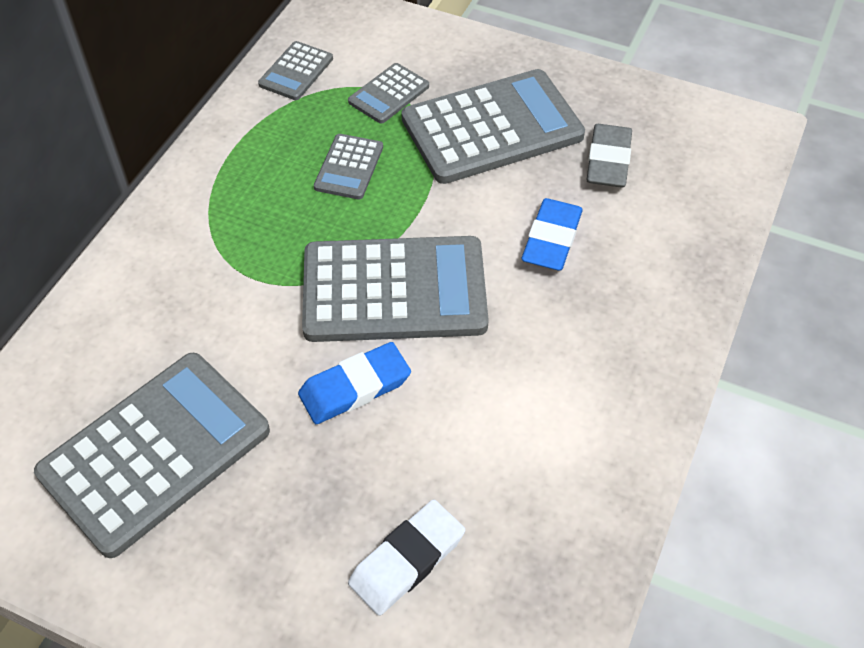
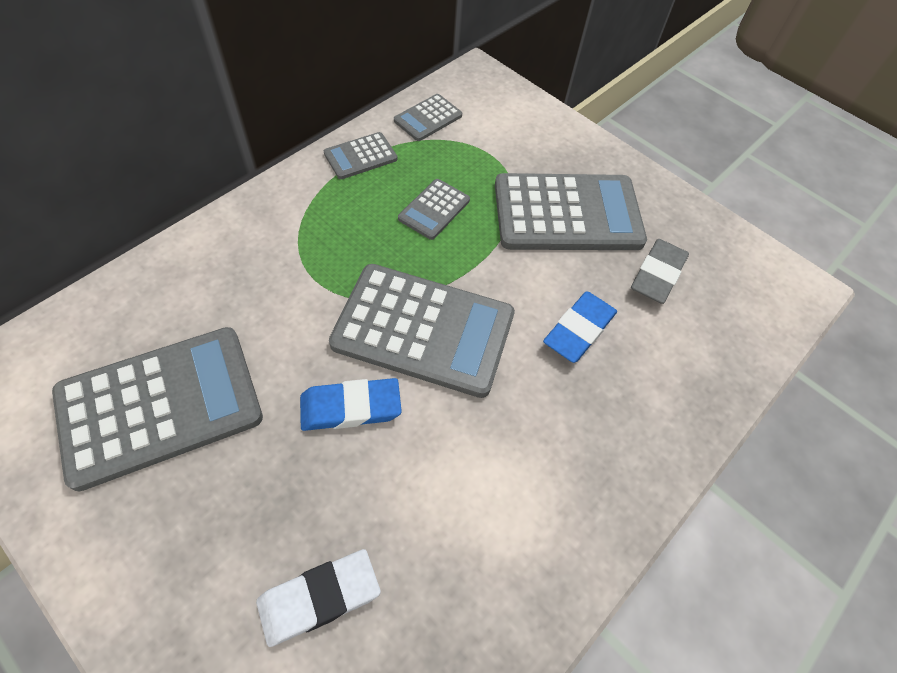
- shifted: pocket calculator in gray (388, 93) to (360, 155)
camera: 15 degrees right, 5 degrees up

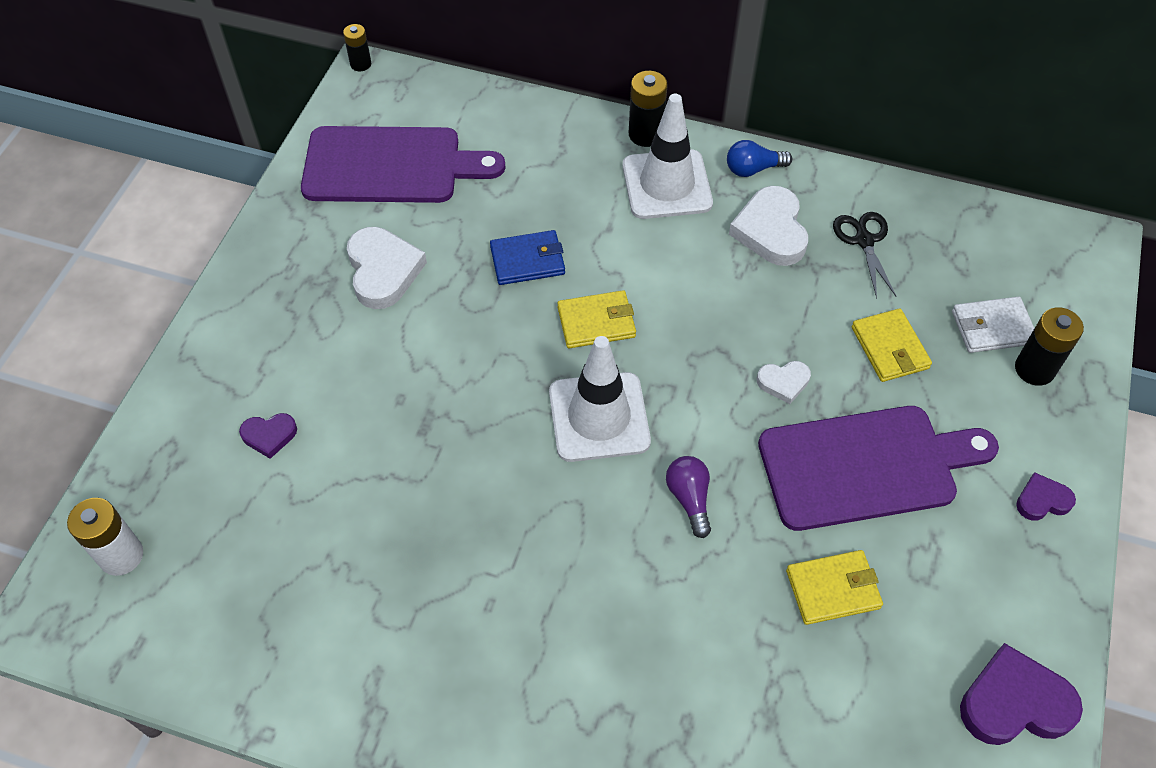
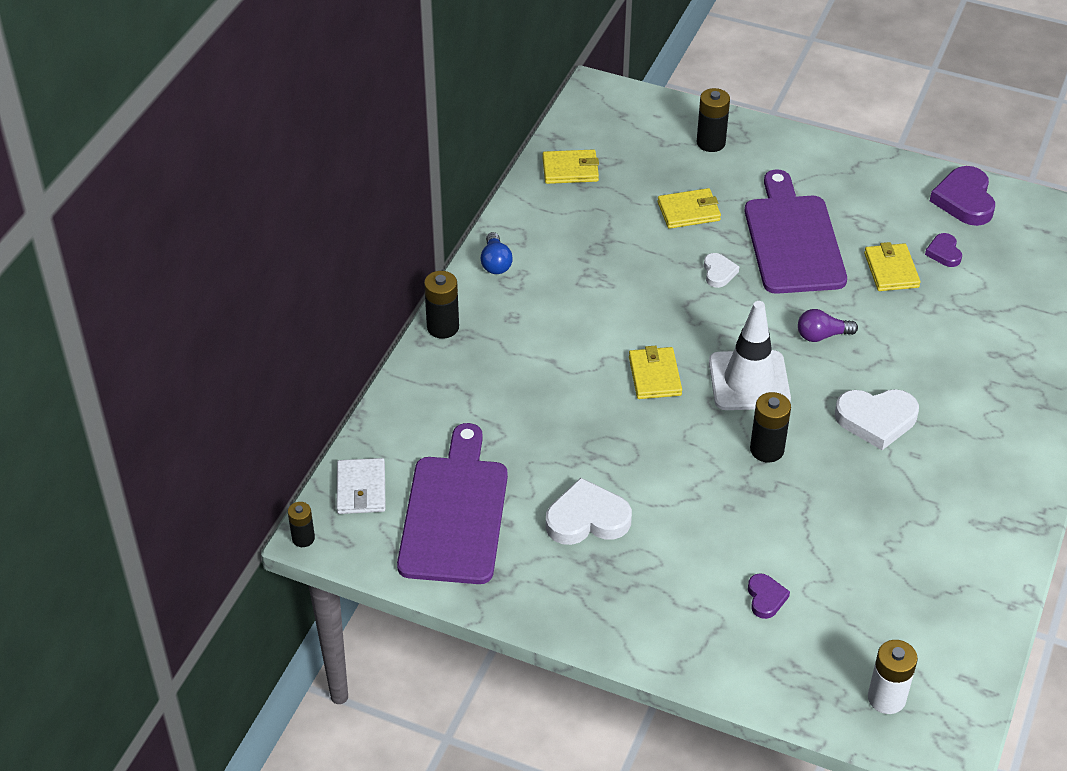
- gone: road cone in white (668, 156)
- shifted: love heart in white (768, 226) to (877, 419)
- gone: pair of scissors in jet-black (865, 255)
- gone: card wallet in cobalt (527, 257)
- shifted: card wallet in white (993, 325) to (361, 486)
- shifted: love heart in violet (1046, 496) to (943, 250)
- new: card wallet in yellow (570, 166)
- new: battery in jet-black (770, 427)
camera: 85 degrees left, 10 degrees down

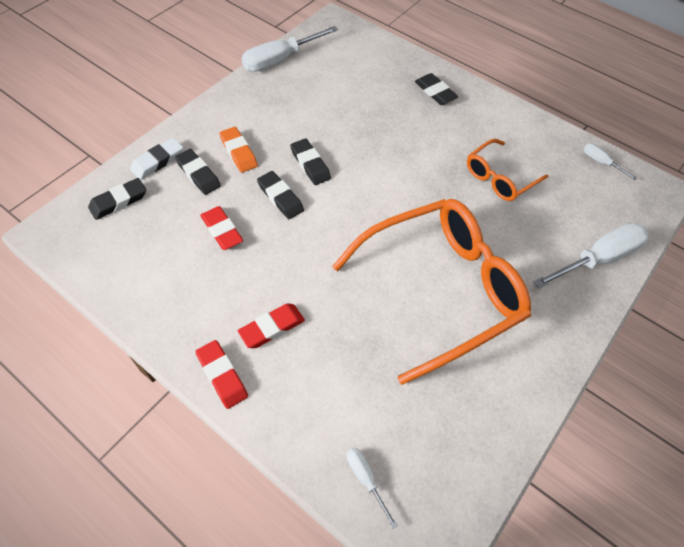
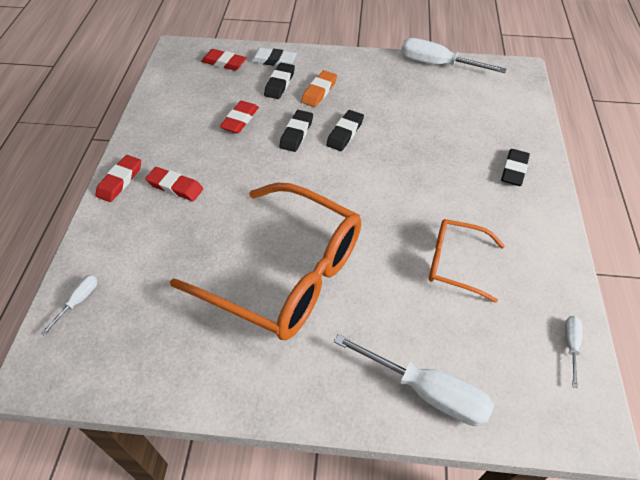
- repainted: eraser in jet-black (117, 199) to eraser in scarlet (224, 60)
camera: 60 degrees right, 5 degrees down

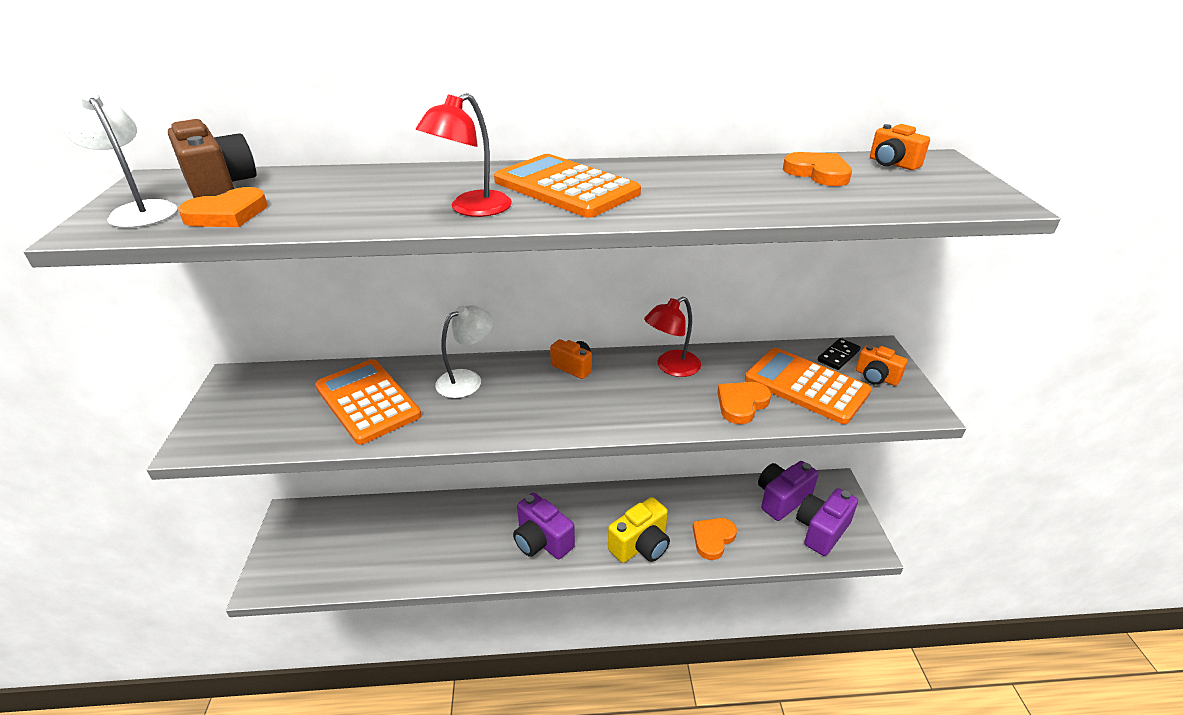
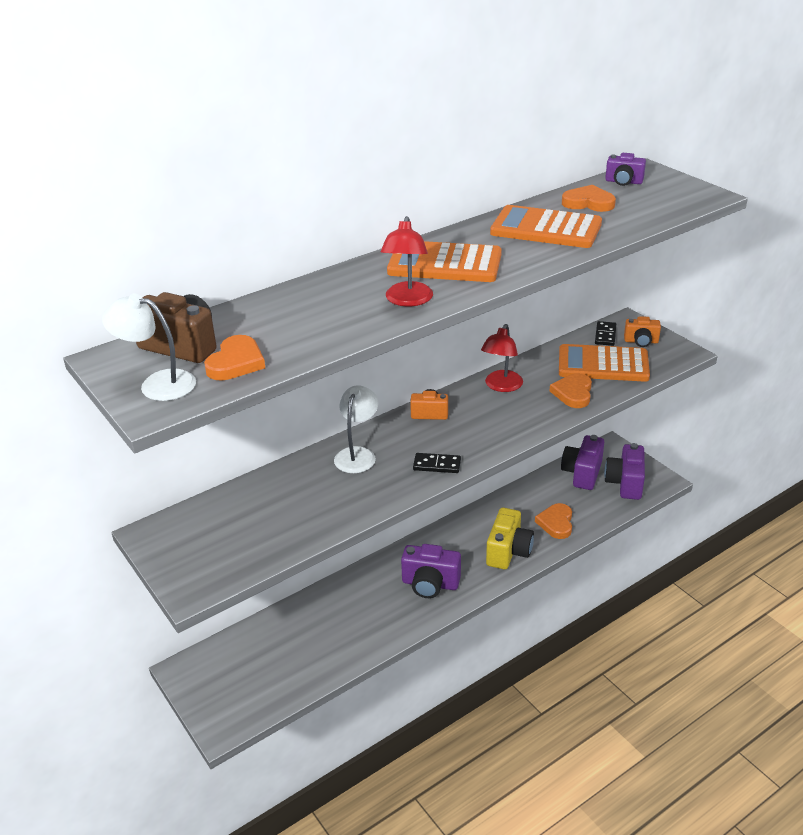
- repainted: camera in orange-coloured (900, 147) to camera in violet (625, 169)
- shifted: pocket calculator in orange-coloured (368, 402) to (546, 226)
- new: domino tile in jet-black (437, 463)
camera: 30 degrees left, 0 degrees up

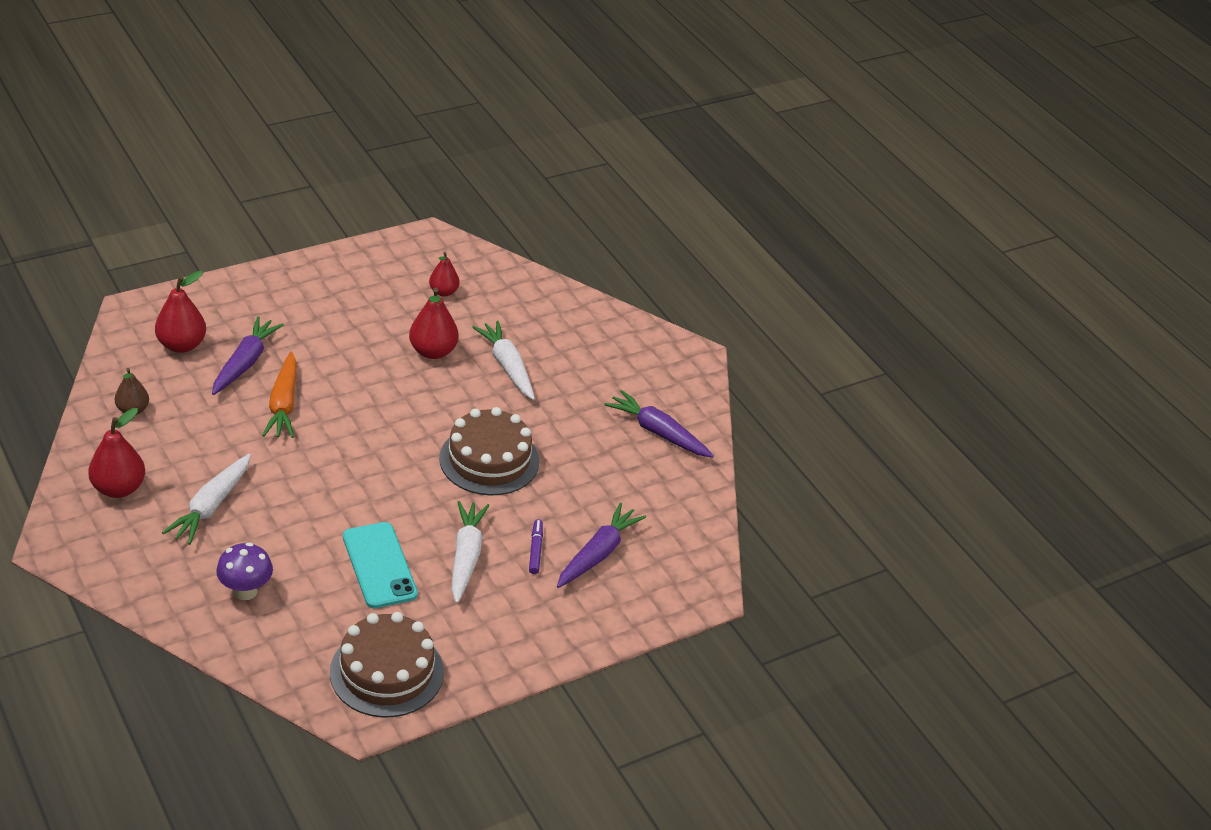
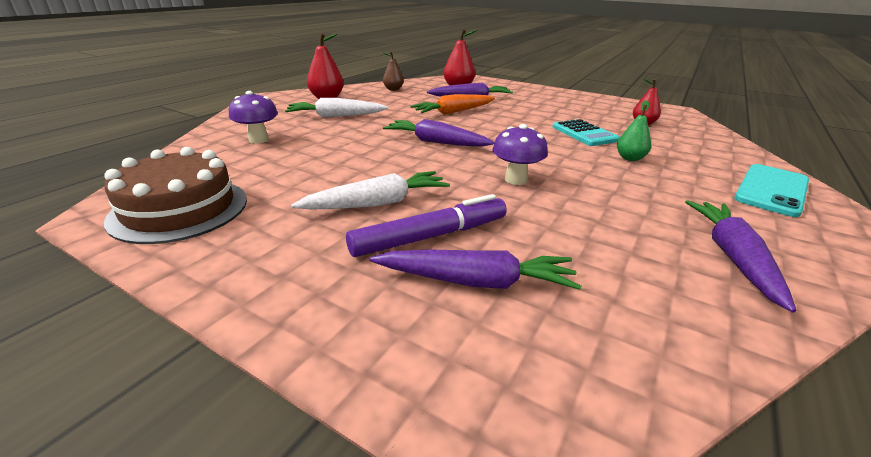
- swapped: pear in scarlet (434, 323) to pocket calculator in turquoise (586, 132)
- swapped: root vegetable in white (503, 360) to pear in green (634, 130)
- swapped: gateau in dark brown (489, 451) to toadstool in violet (520, 154)
- scaled: marker pen in violet (536, 546) = (426, 225) x1.90
- shifted: mobile phone in turquoise (380, 565) to (771, 190)
- new: root vegetable in violet (439, 133)
camera: 65 degrees right, 10 degrees down

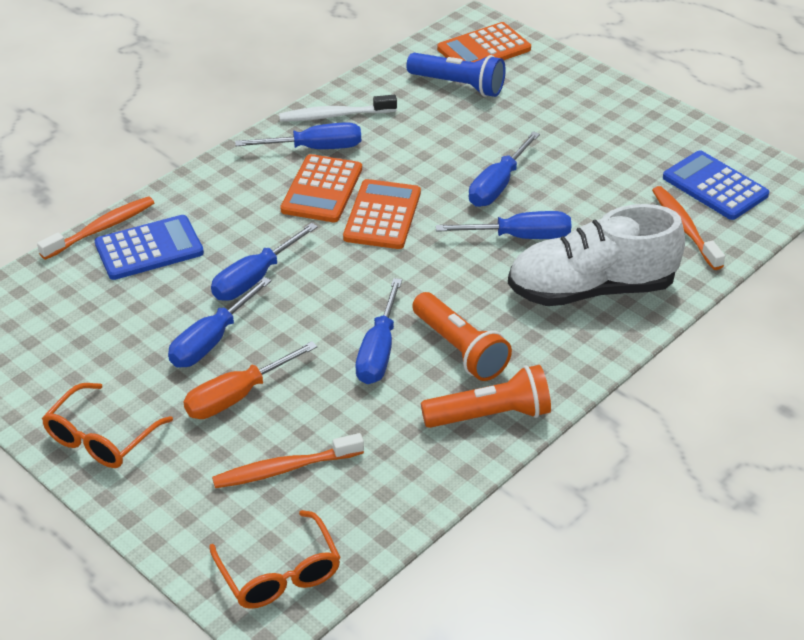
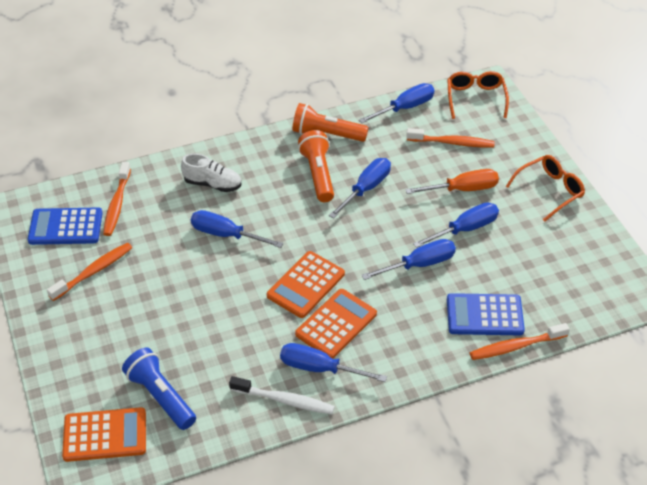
- shifted: hand screwdriver in cobalt (504, 169) to (397, 103)
- rotated: pocket calculator in cobalt (716, 185) = (65, 226) 105 degrees clockwise
- scaled: shoe in white (596, 255) = (211, 172) x0.53
- new: tooth brush in orange-coloured (89, 272)
camera: 155 degrees left, 5 degrees up

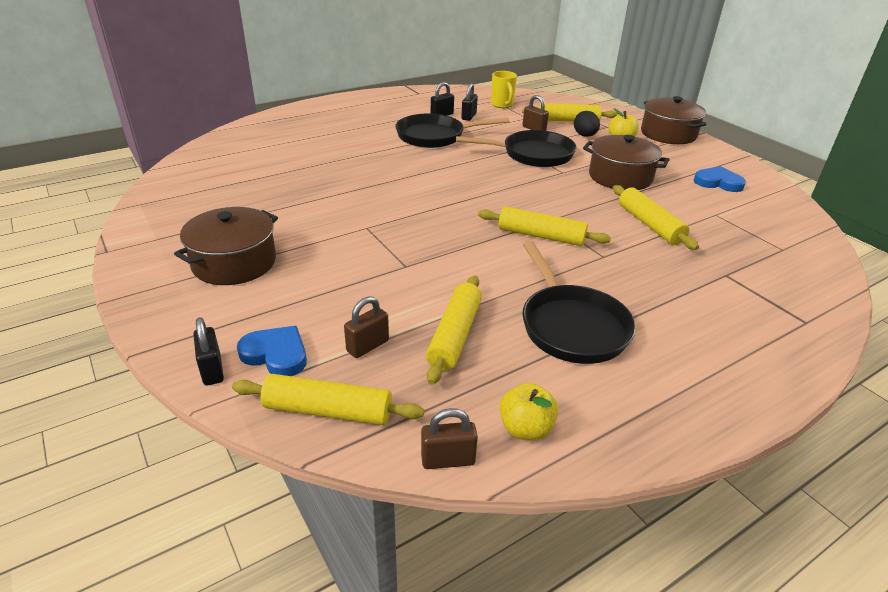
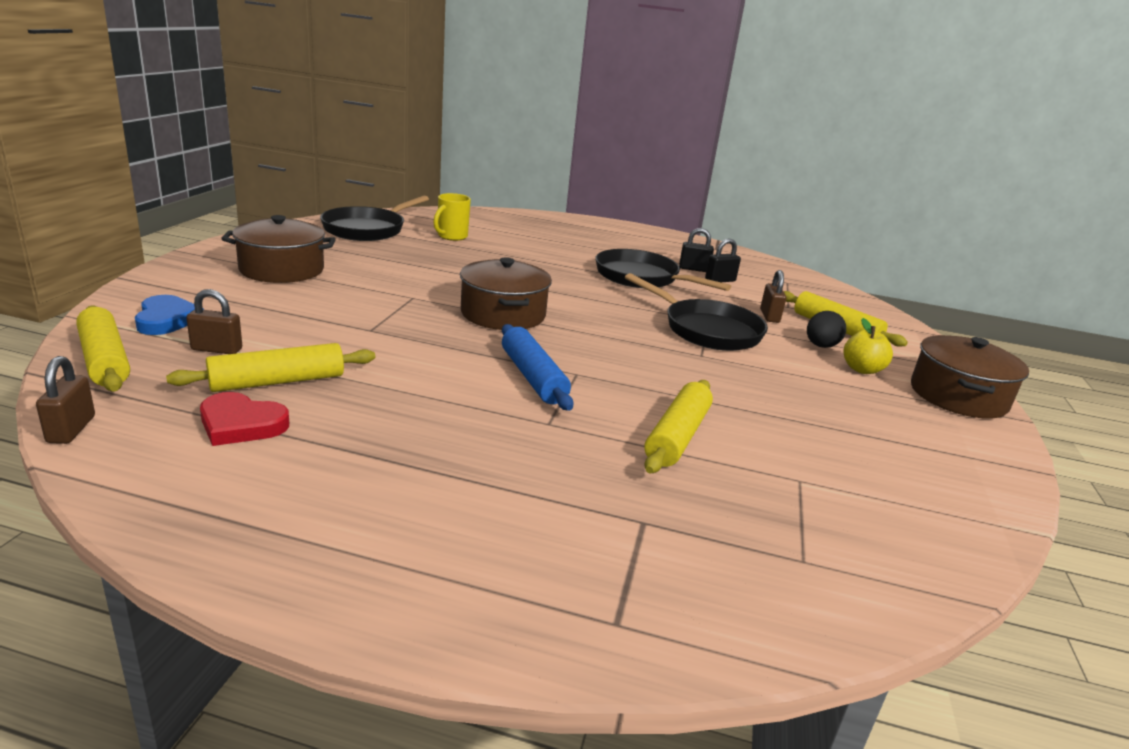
- shifted: mug in yellow (504, 89) to (452, 217)
- shifted: pot in dark brown (626, 162) to (506, 293)
- gone: love heart in cobalt (720, 179)
- repainted: dough roller in yellow (544, 226) to dough roller in cobalt (538, 367)
- shifted: skillet in jet-black (579, 302) to (374, 218)
- gone: padlock in jet-black (208, 351)
- gone: apple in yellow (528, 411)
- rotated: padlock in dark brown (449, 438) = (65, 400) 45 degrees clockwise
- new: love heart in scarlet (244, 419)
camera: 45 degrees right, 10 degrees down

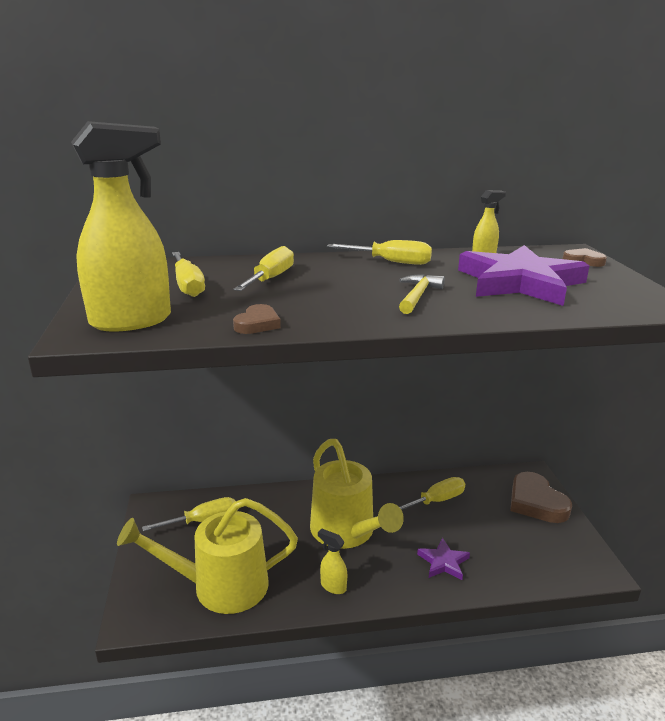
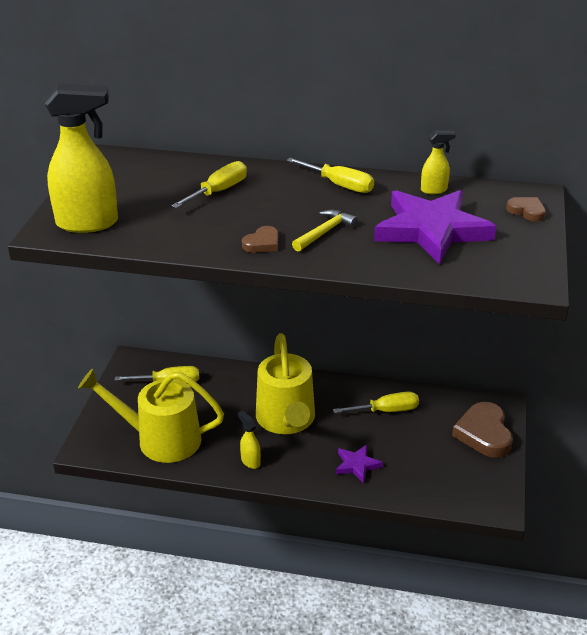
- gone: hand screwdriver in yellow (188, 274)
- shifted: love heart in dark brown (257, 319) to (260, 239)
camera: 20 degrees right, 10 degrees up

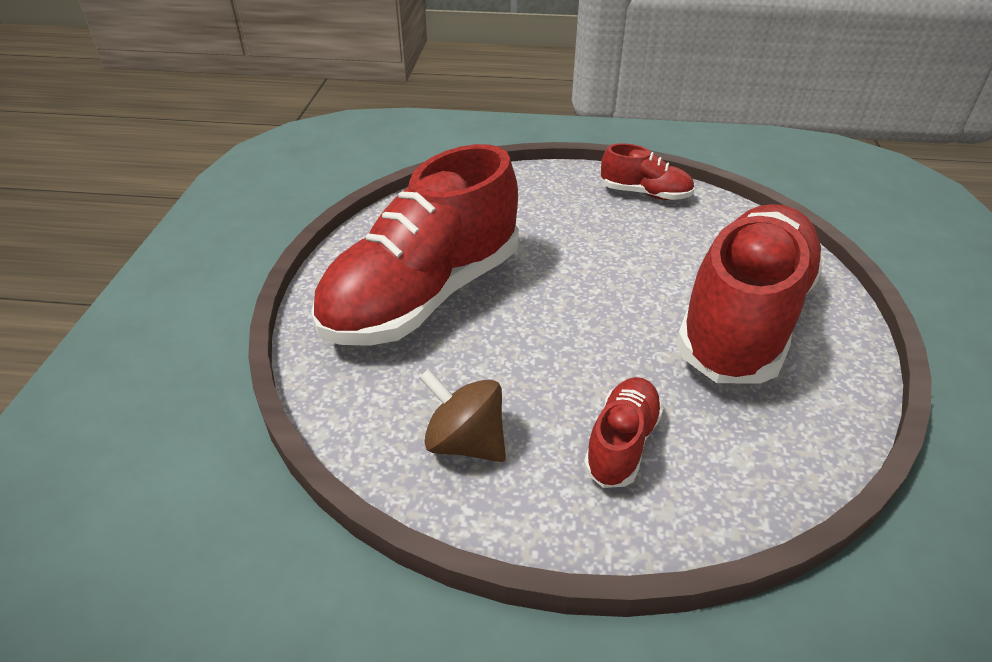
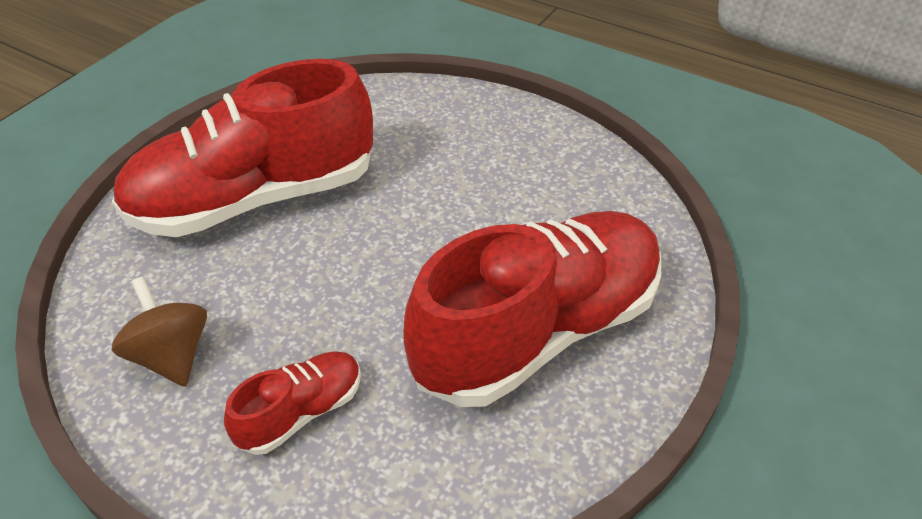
- gone: shoe in scarlet (648, 171)
camera: 25 degrees right, 5 degrees up

